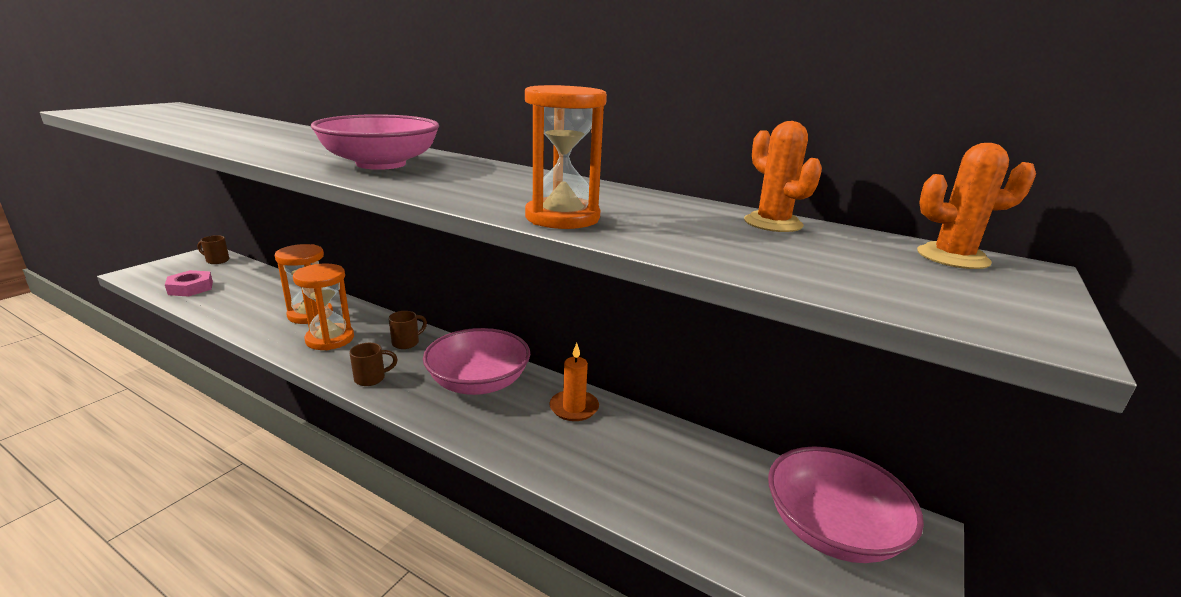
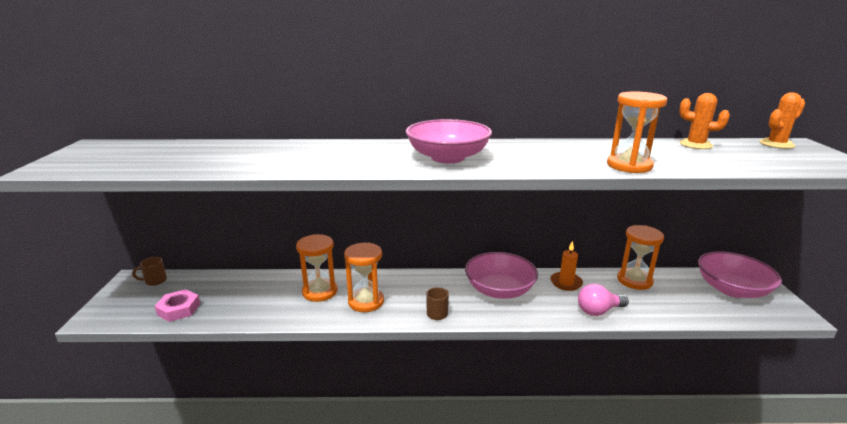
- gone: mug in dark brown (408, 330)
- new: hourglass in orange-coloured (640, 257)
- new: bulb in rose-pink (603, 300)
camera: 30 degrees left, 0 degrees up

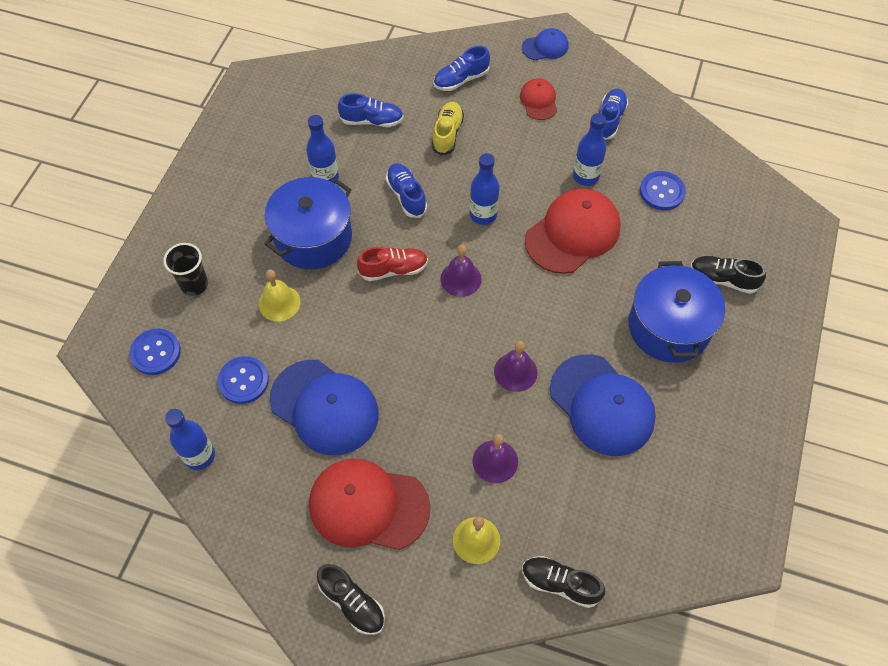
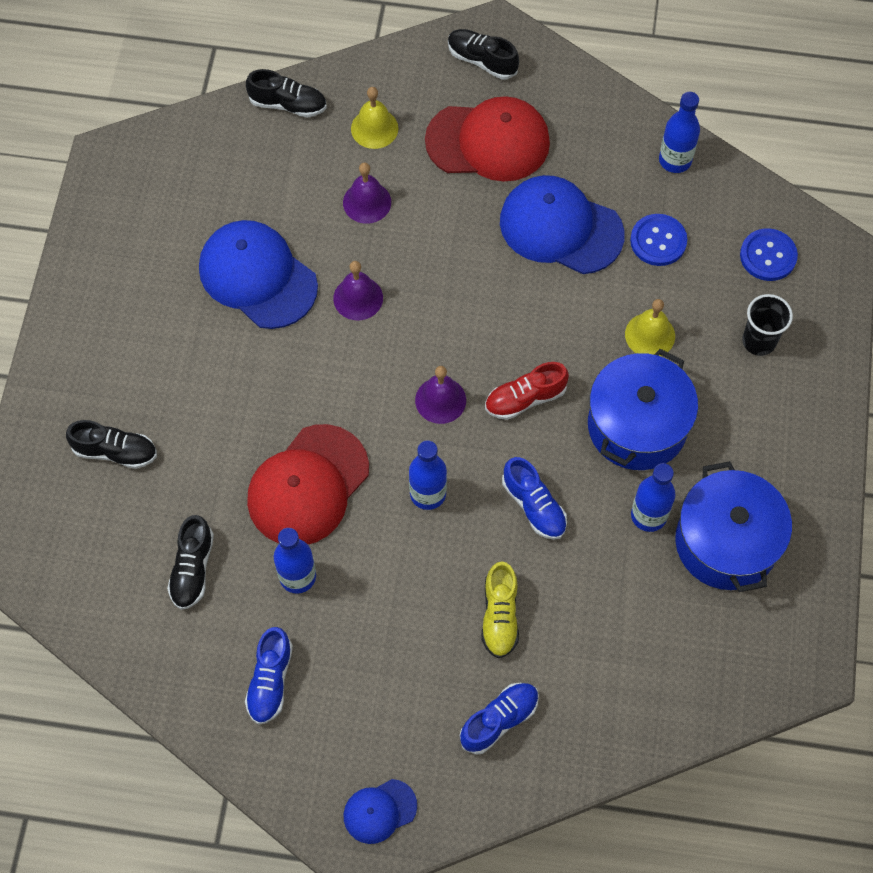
- gone: baseball cap in scarlet (538, 99)
- gone: shoe in cobalt (371, 110)
- swapped: shirt button in cobalt (663, 190) to shoe in jet-black (190, 562)
- shifted: pot in cobalt (676, 312) to (733, 526)
camera: 170 degrees right, 5 degrees up

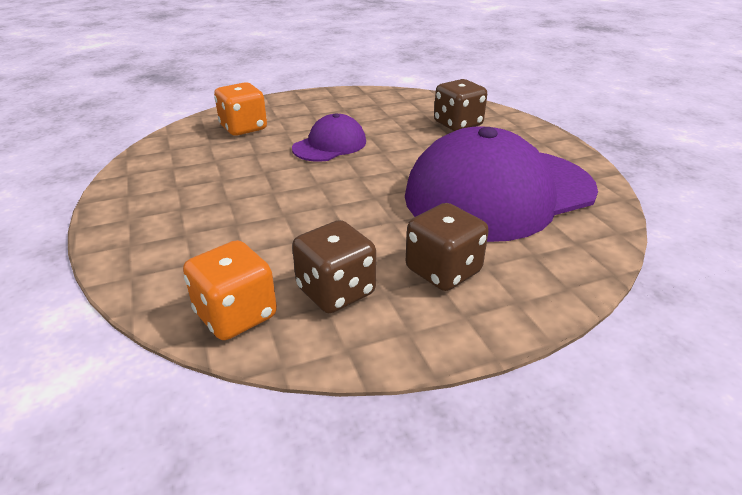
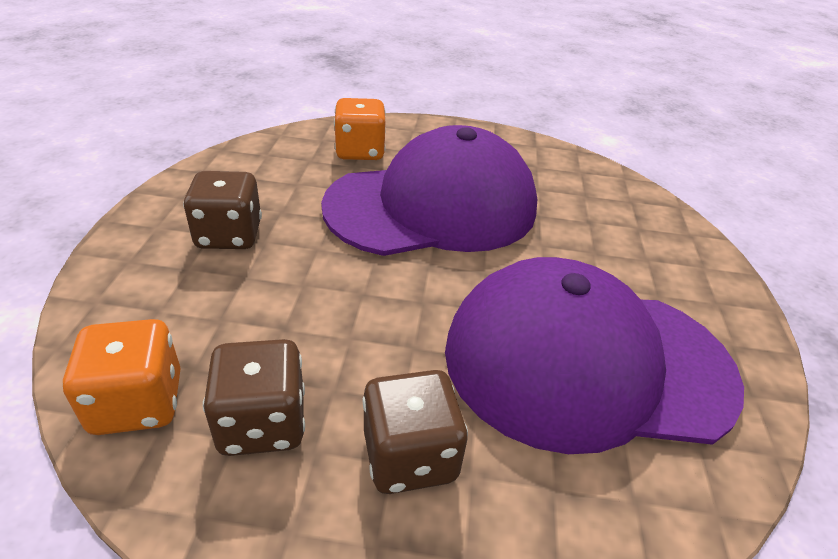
- shifted: game die in dark brown (460, 105) to (222, 210)
- scaled: baseball cap in violet (329, 137) = (429, 190) x2.13
camera: 25 degrees right, 5 degrees up

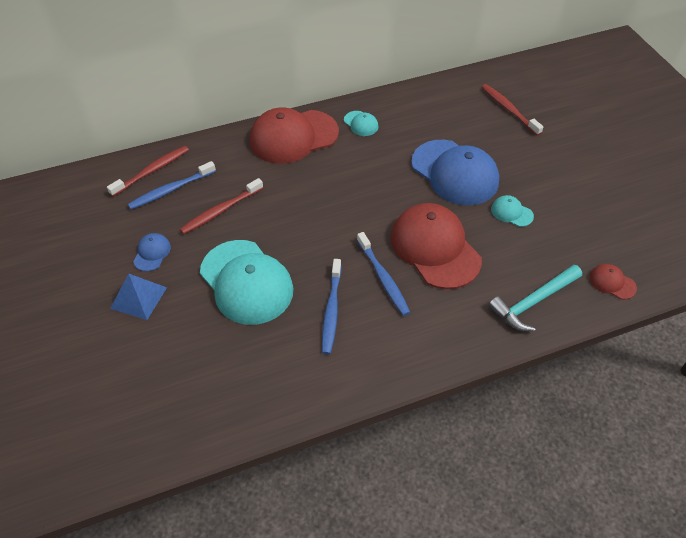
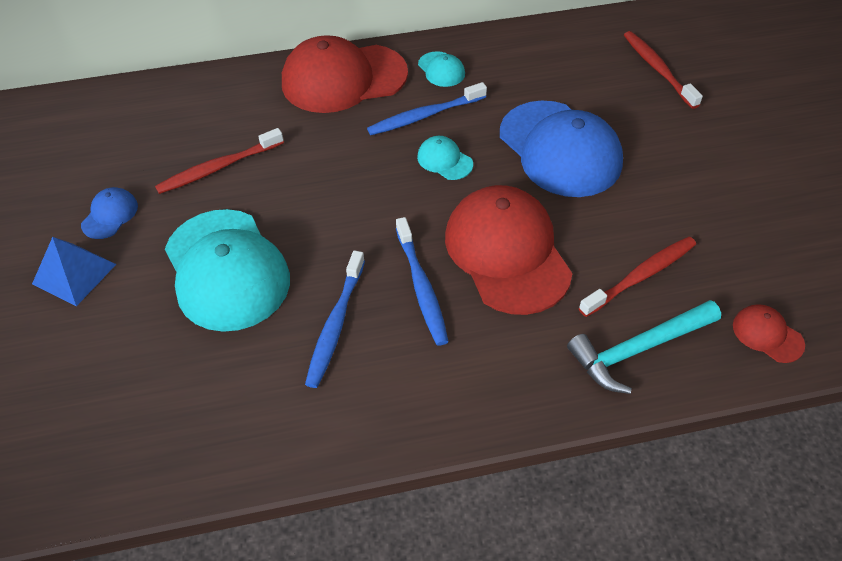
- shifted: tooth brush in scarlet (148, 171) to (637, 277)
- shifted: tooth brush in cobalt (172, 185) to (427, 108)
- shifted: baseball cap in turquoise (512, 211) to (445, 158)
camera: 10 degrees right, 0 degrees up

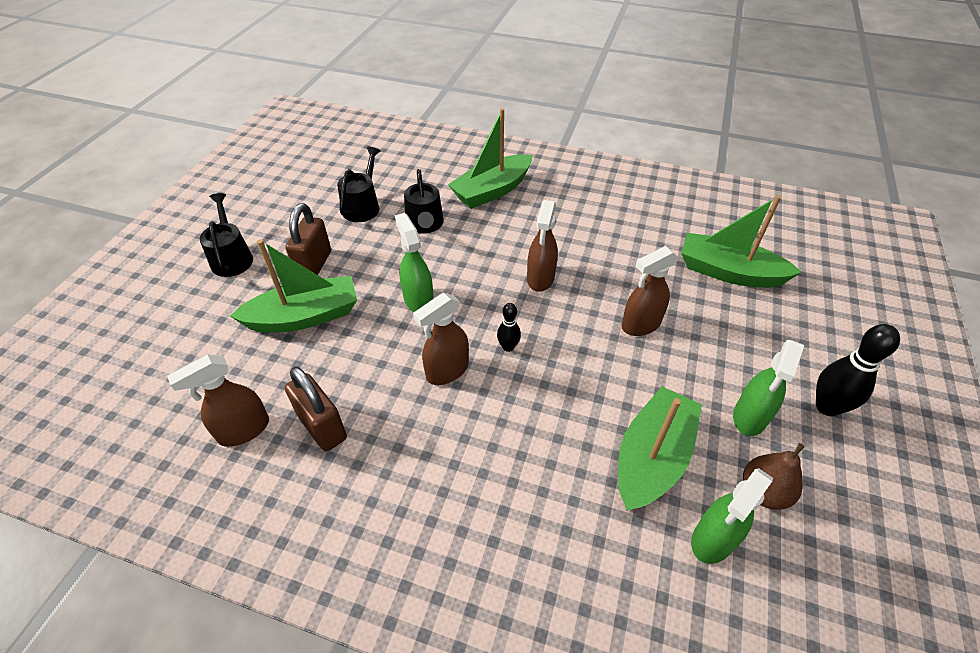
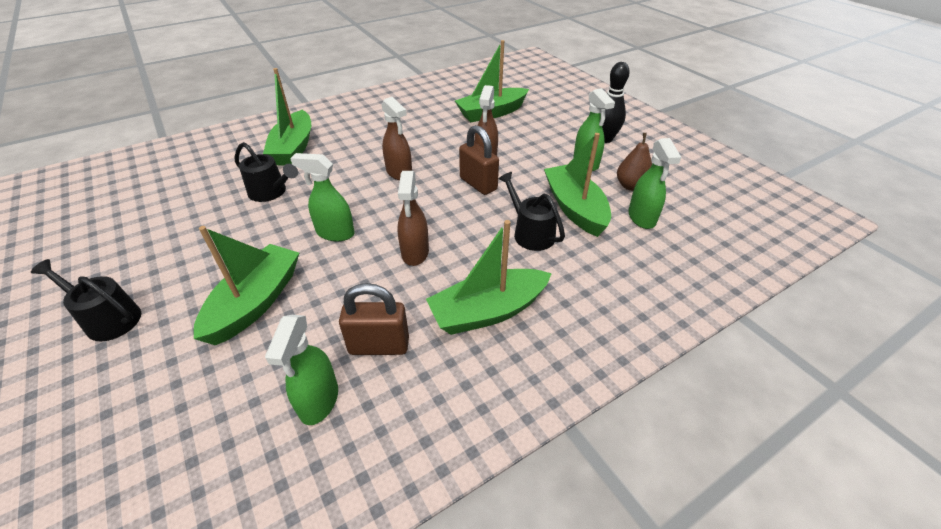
- shifted: sprinkling can in jet-black (358, 184) to (531, 211)
- shifted: padlock in dark brown (308, 239) to (479, 160)
- gone: tenpin in jet-black (509, 327)
- repainted: spray cleaner in dark brown (218, 400) to spray cleaner in green (301, 370)
- new: sailboat in green (489, 277)
camera: 50 degrees left, 5 degrees down

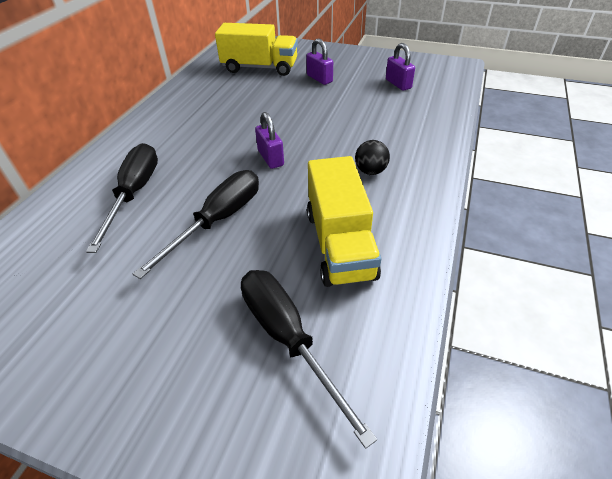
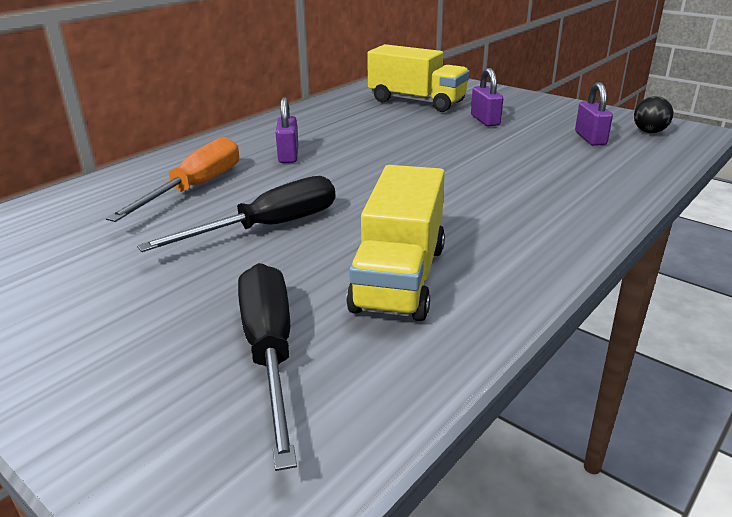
- shifted: padlock in violet (269, 140) to (287, 130)
- shifted: play ball in jet-black (372, 157) to (653, 114)
- repainted: hand screwdriver in jet-black (122, 198) to hand screwdriver in orange-coloured (172, 179)
camera: 20 degrees right, 15 degrees down

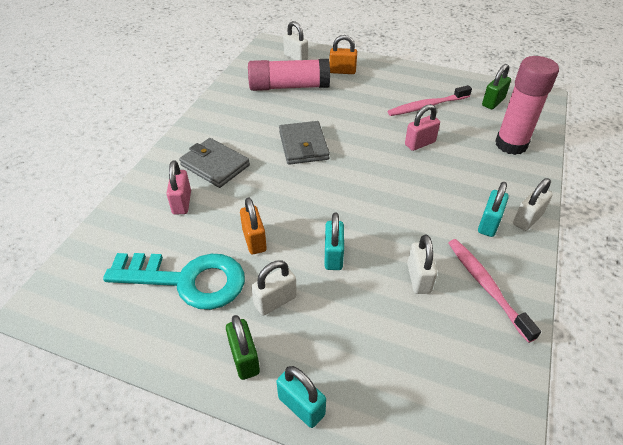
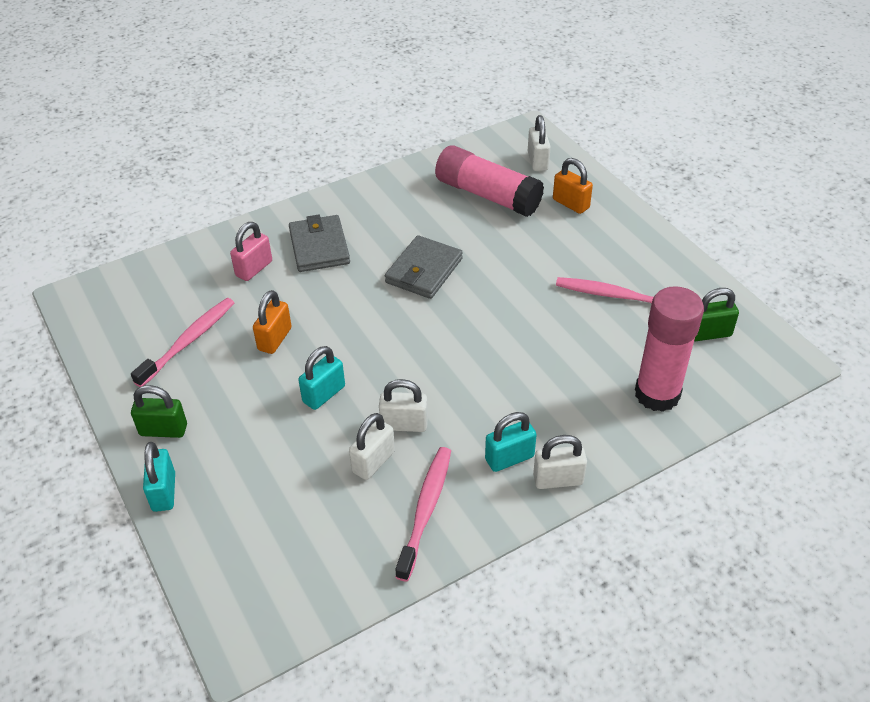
- gone: padlock in rose-pink (422, 127)
- swapped: door key in turquoise (174, 281) to tooth brush in rose-pink (182, 342)
- shifted: padlock in white (274, 288) to (403, 405)
- rotated: padlock in green (243, 347) = (159, 411) 75 degrees clockwise
camera: 40 degrees right, 0 degrees up

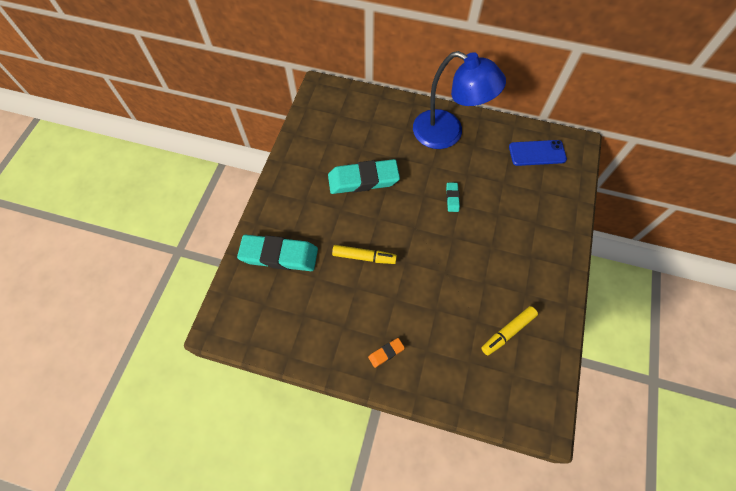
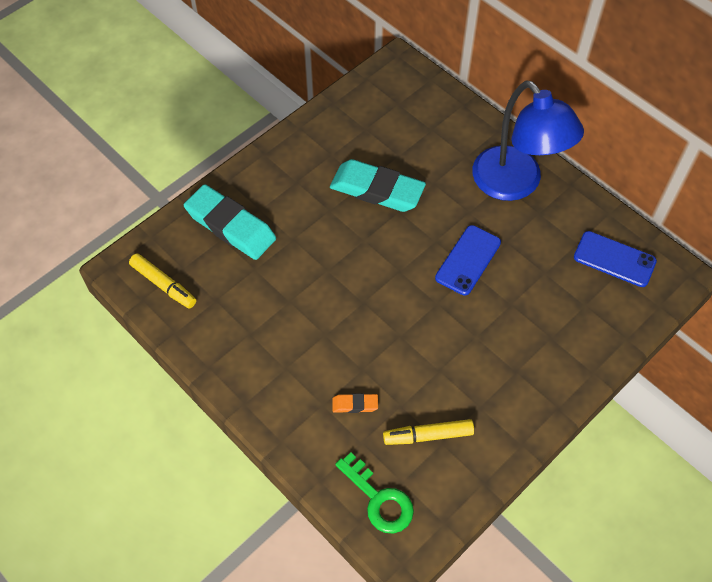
- swapped: eraser in turquoise (453, 197) to mobile phone in cobalt (468, 260)
- shifted: marker pen in yellow (364, 254) to (162, 281)
- shifted: eraser in orange-coloured (386, 353) to (355, 403)
- new: door key in green (374, 492)
camera: 30 degrees right, 5 degrees down

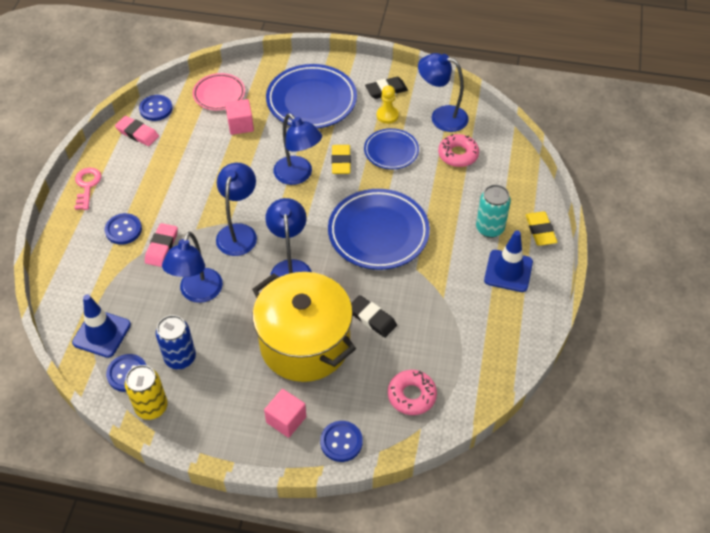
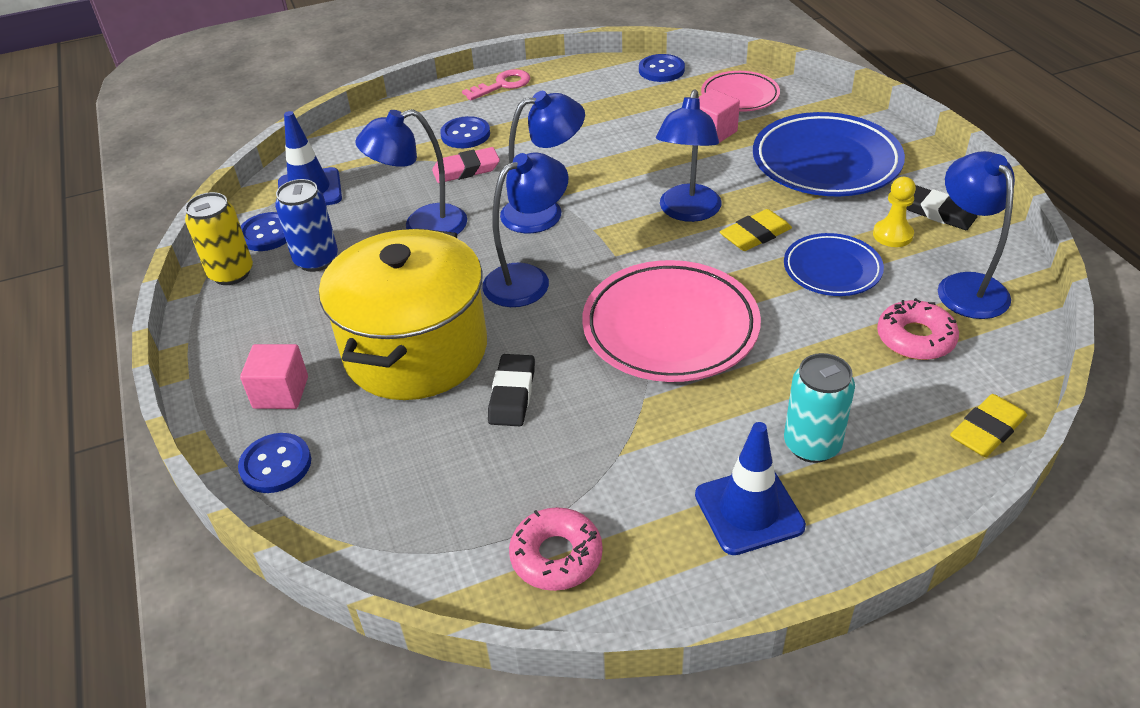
- gone: eraser in rose-pink (137, 131)
- repainted: plate in cobalt (379, 229) to plate in rose-pink (671, 321)
- shifted: eraser in yellow (541, 229) to (988, 425)
- shifted: donut in rose-pink (412, 392) to (556, 549)
camera: 60 degrees right, 10 degrees down

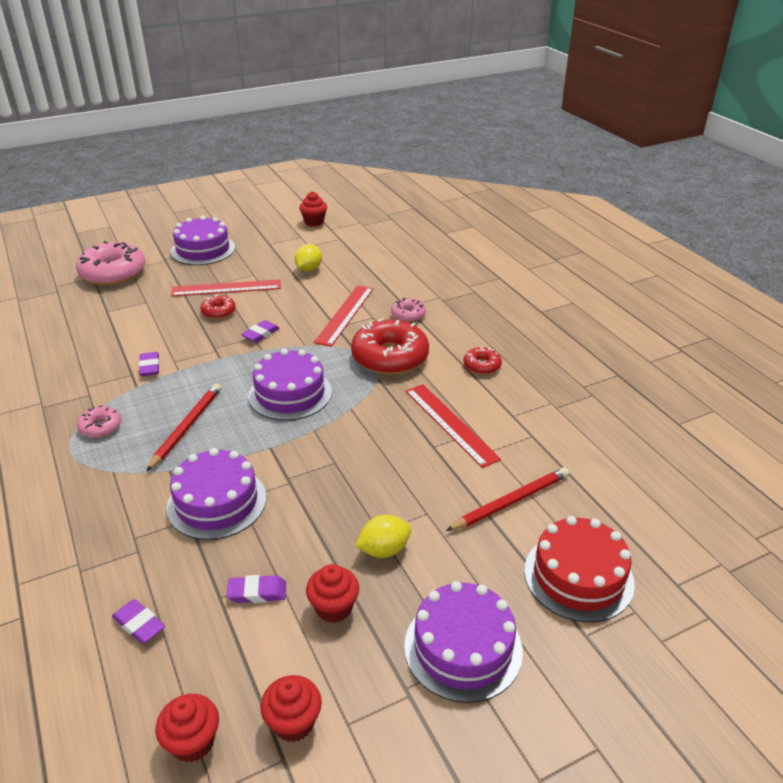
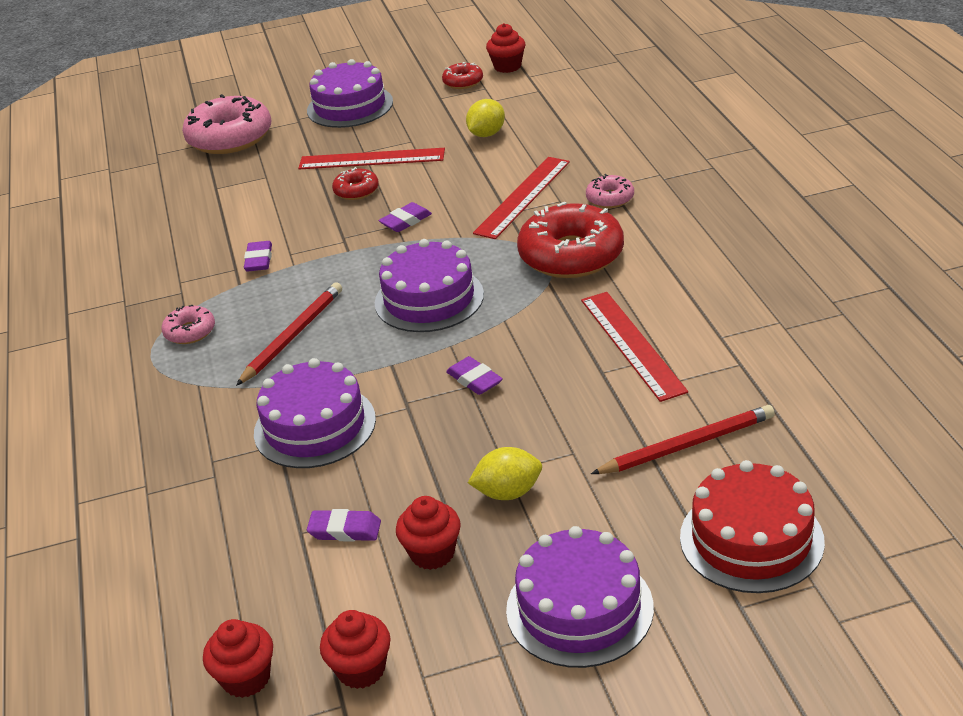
- shifted: donut in scarlet (482, 361) to (462, 75)
- shifted: eraser in violet (138, 621) to (474, 375)
camera: 15 degrees right, 0 degrees up

